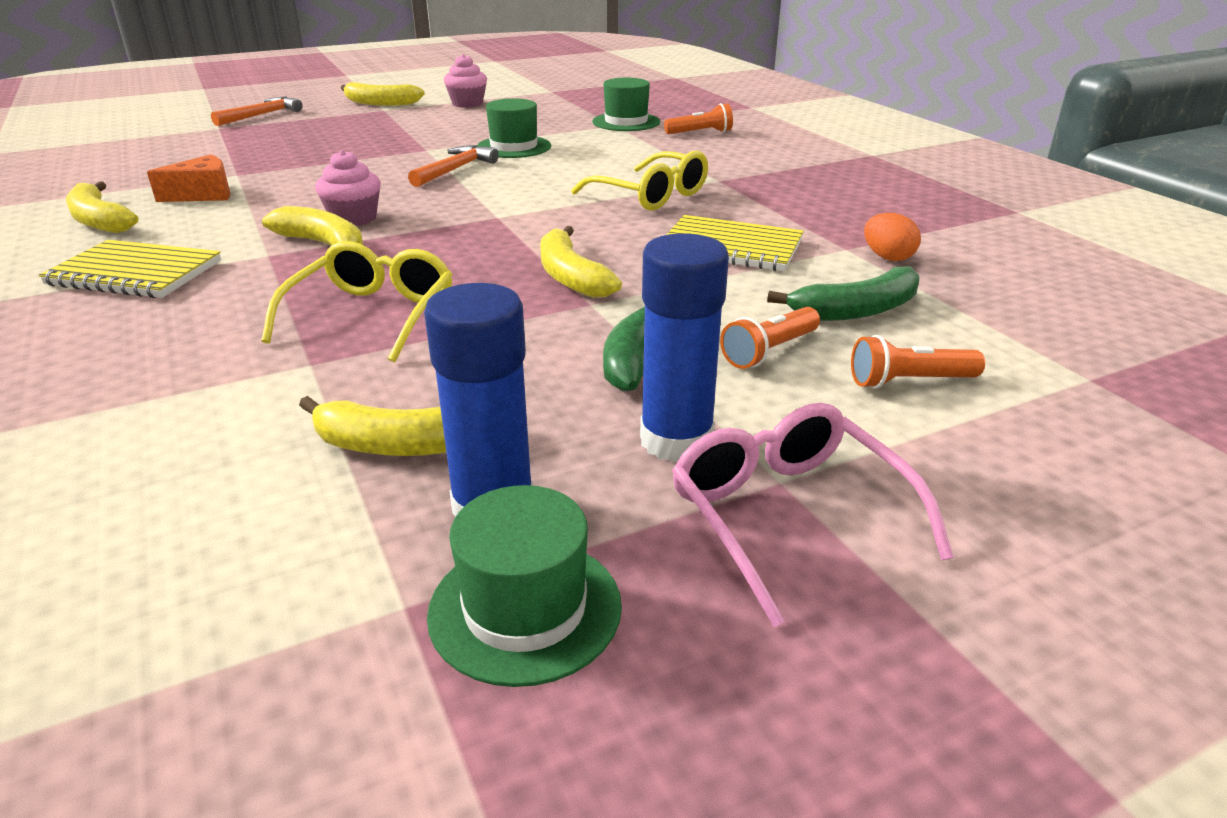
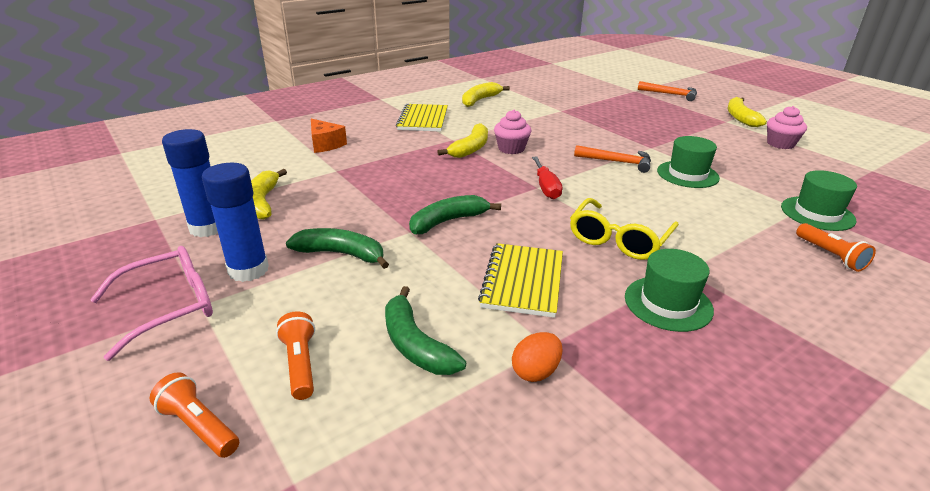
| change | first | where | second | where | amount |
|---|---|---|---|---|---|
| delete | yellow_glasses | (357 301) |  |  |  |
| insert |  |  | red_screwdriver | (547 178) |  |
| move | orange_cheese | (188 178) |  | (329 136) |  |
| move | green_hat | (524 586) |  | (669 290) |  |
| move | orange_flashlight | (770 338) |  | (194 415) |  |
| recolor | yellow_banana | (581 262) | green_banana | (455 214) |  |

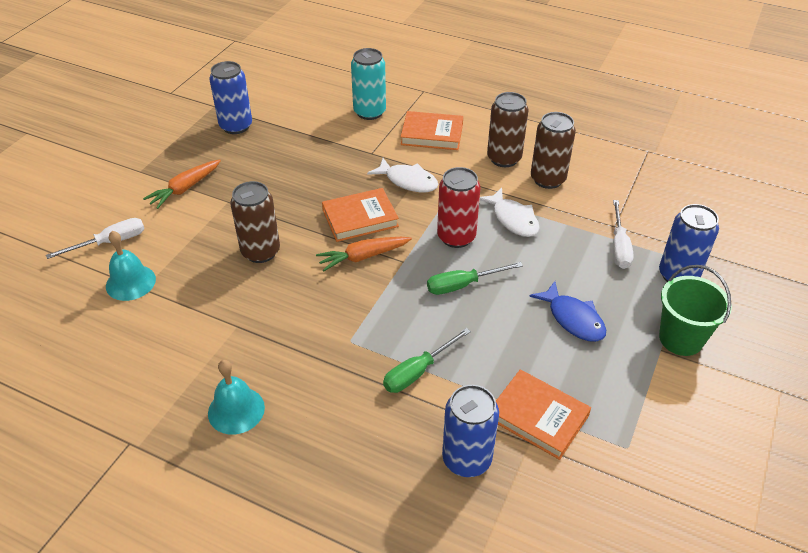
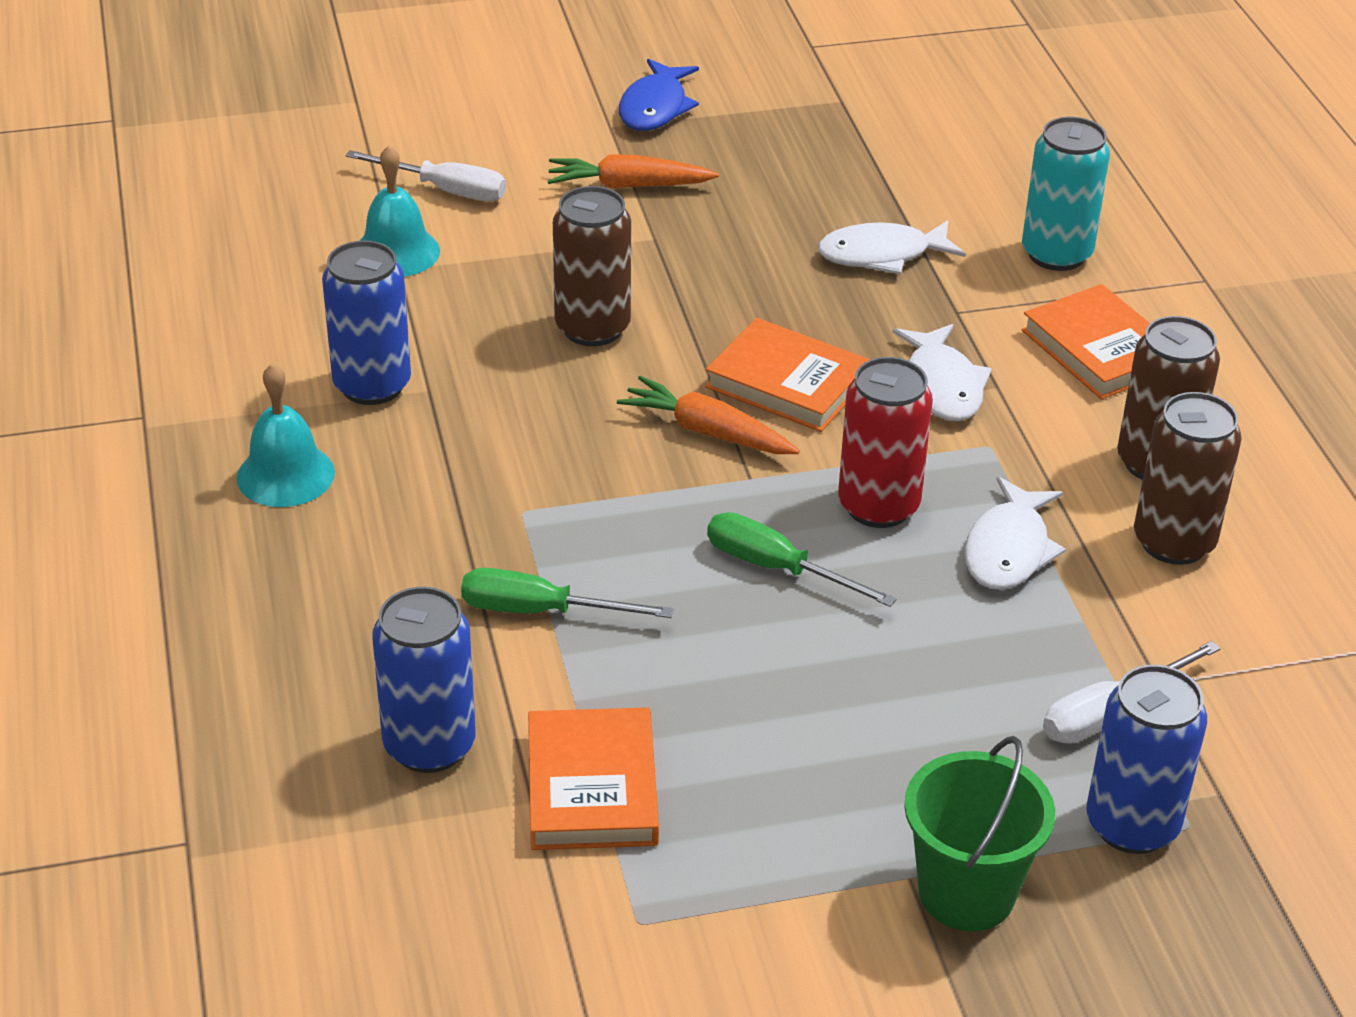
| change | first | where | second | where | amount |
|---|---|---|---|---|---|
| insert |  |  | white_fish | (891 247) |  |
| move | blue_can | (230 97) |  | (366 322) |  |
| move | blue_fish | (567 311) |  | (659 95) |  |

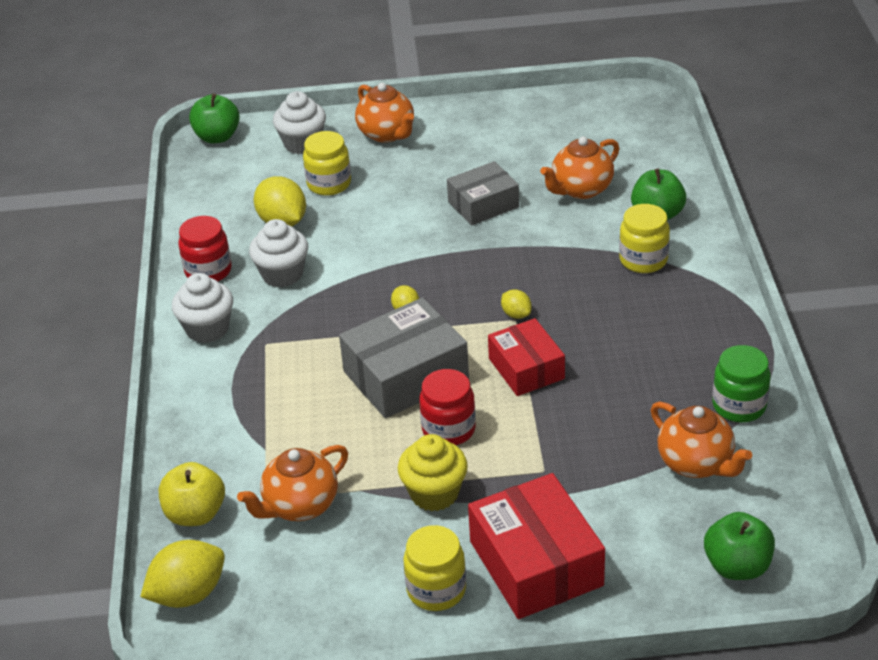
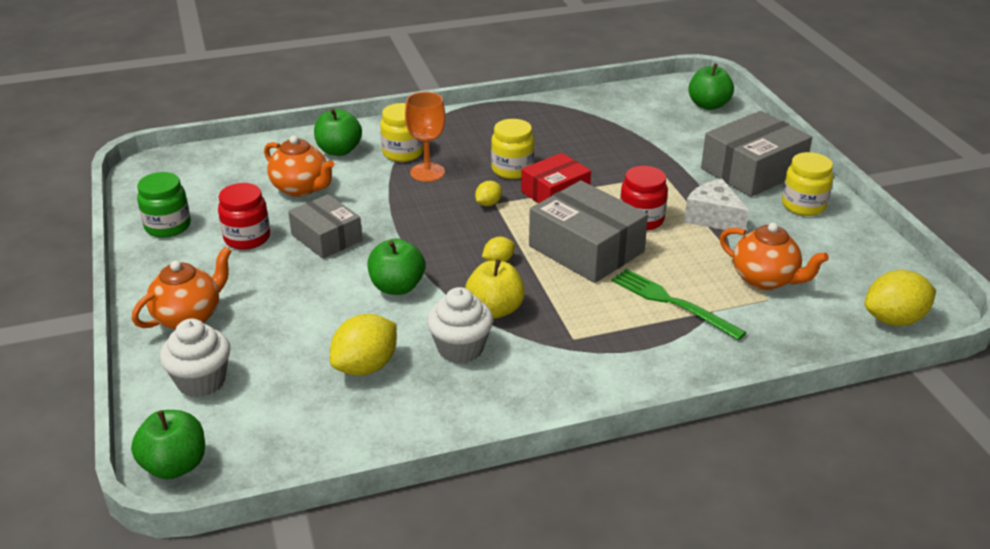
| change | first | where | second | where | amount |
|---|---|---|---|---|---|
| delete | white_cupcake | (202 308) |  |  |  |
| delete | orange_teapot | (701 440) |  |  |  |
| insert |  |  | green_apple | (396 266) |  |
| insert |  |  | orange_goblet | (425 137) |  |
| insert |  |  | green_fork | (679 304) |  |
| move | yellow_apple | (192 494) |  | (495 289) |  |
| move | red_jar | (205 248) |  | (244 216) |  |
| move | yellow_jar | (327 163) |  | (512 149) |  |
| move | green_jar | (741 383) |  | (164 205) |  |
| replace | yellow_cupcake | (433 472) | white_cheese | (716 204) |  |
| recolor | red_box | (536 546) | grey_box | (756 154) |  |
| rotate | yellow_lemon | (182 574) |  | (900 298) | 60 degrees counterclockwise |

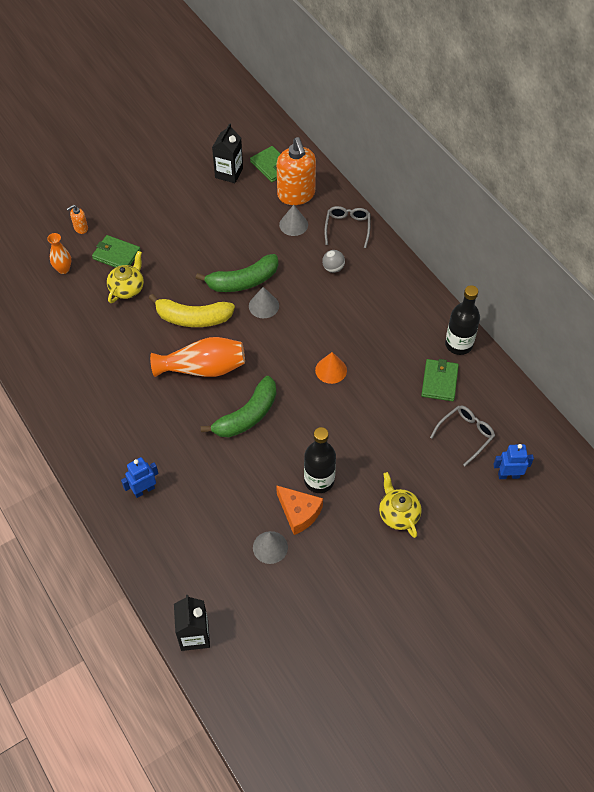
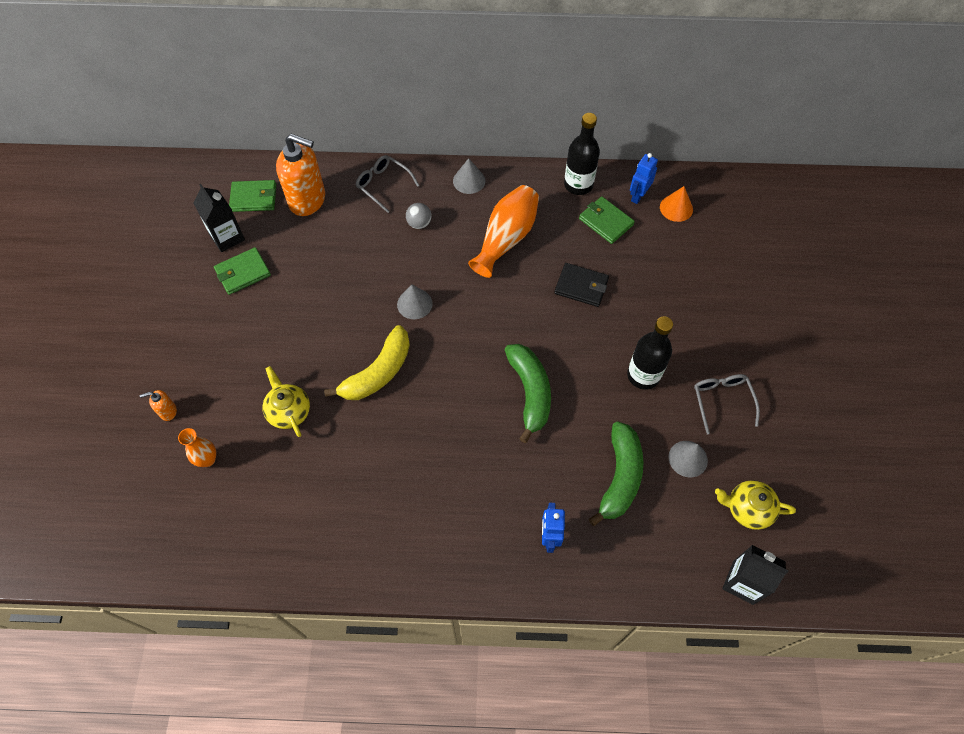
| change | first | where | second | where | amount |
|---|---|---|---|---|---|
| delete | orange_cheese | (299 510) |  |  |  |
| insert |  |  | black_wallet | (581 285) |  |
| move | green_wallet | (116 251) |  | (242 271) |  |
| move | orange_vase | (197 357) |  | (503 231) |  |
| move | green_banana | (237 273) |  | (616 474) |  |
| move | grey_cone | (293 220) |  | (469 176) |  |
| move | orange_cone | (331 368) |  | (676 204) |  |
| move | yellow_teapot | (400 505) |  | (755 505) |  |
| move | grey_glasses | (462 435) |  | (727 404) |  |
| move | blue_robot | (513 461) |  | (644 178) |  |
| rotate | orange_soap_dispenser | (77 219) |  | (158 405) | 75 degrees clockwise |

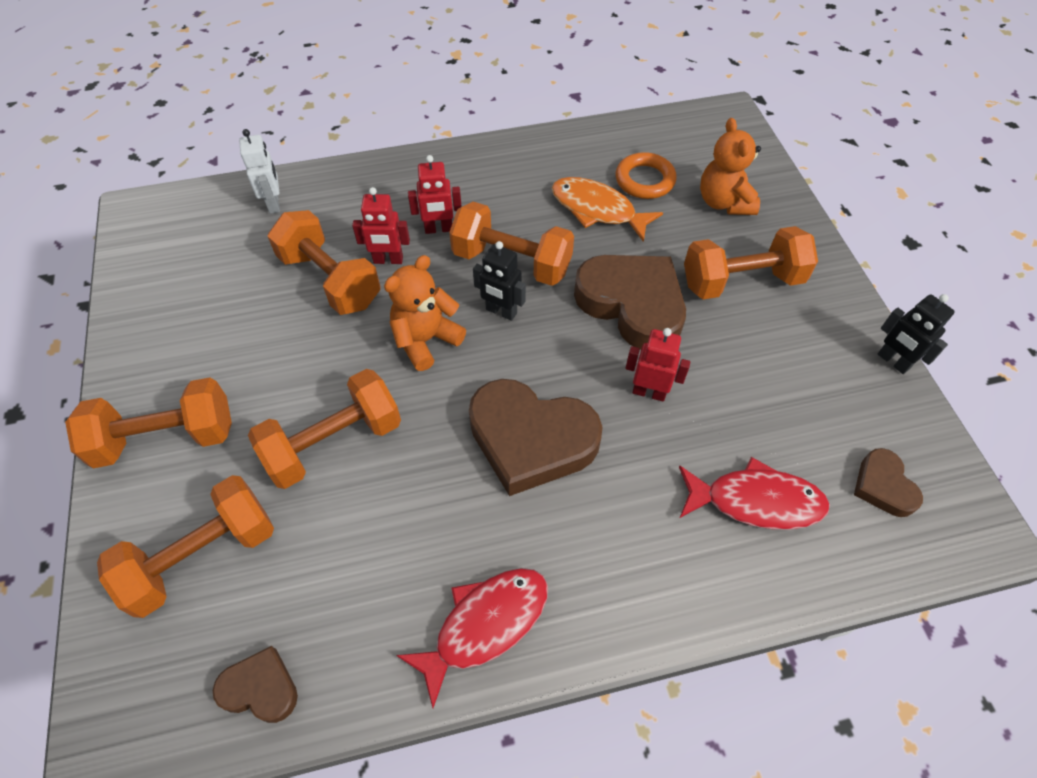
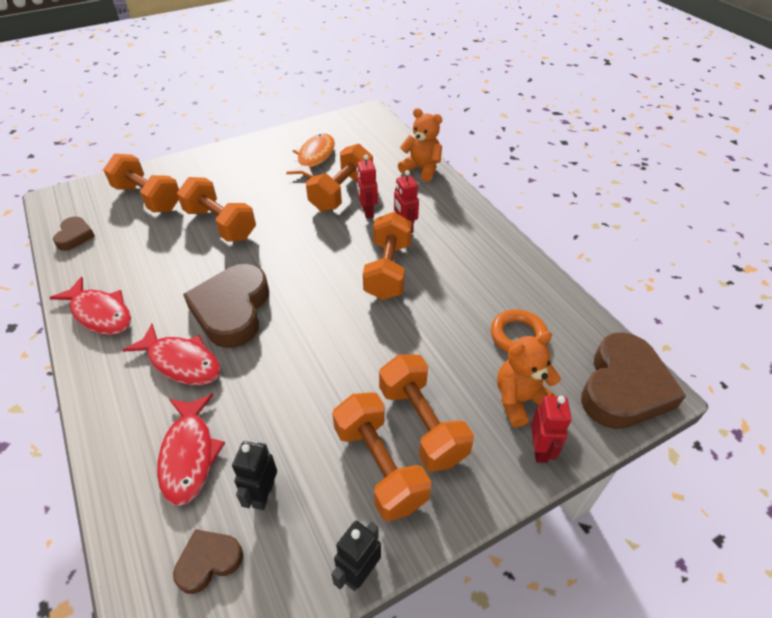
| change | first | where | second | where | amount |
|---|---|---|---|---|---|
| delete | white_robot | (259 171) |  |  |  |
| insert |  |  | red_fish | (172 354) |  |
| move | orange_dumbbell | (148 422) |  | (381 456) |  |
| move | orange_teddy_bear | (425 313) |  | (420 145) |  |
| move | black_robot | (499 281) |  | (254 475) |  |
| move | orange_fish | (607 209) |  | (310 156) |  |
| move | brown_heart | (630 302) |  | (633 380) |  |
| move | red_robot | (658 365) |  | (551 429) |  |

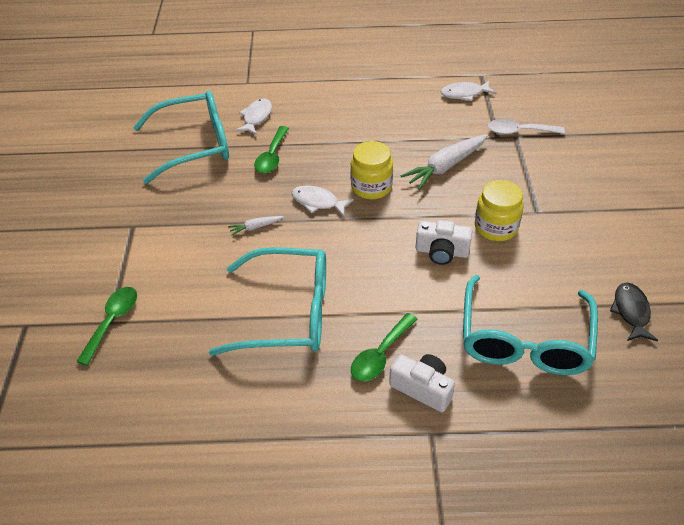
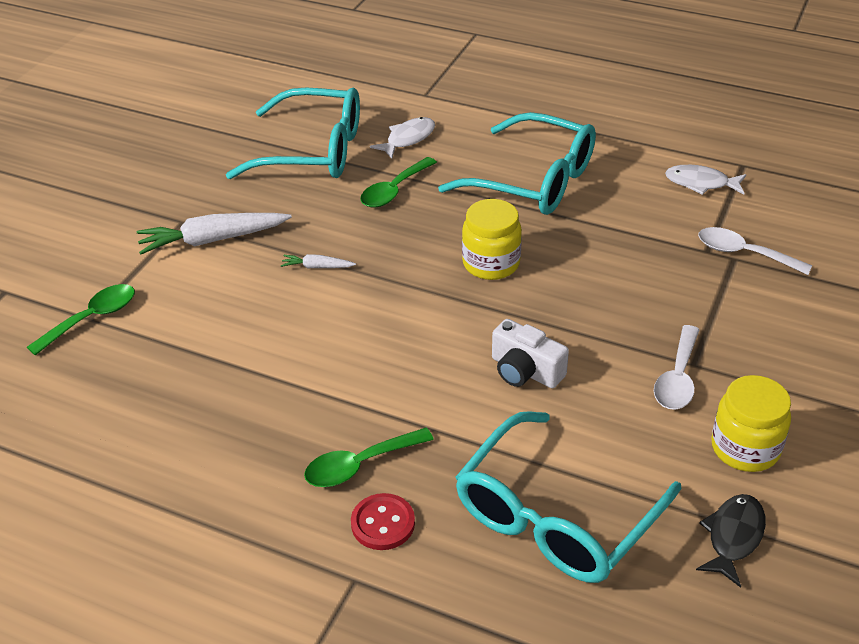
| change | first | where | second | where | amount |
|---|---|---|---|---|---|
| delete | white_fish | (323 201) |  |  |  |
| insert |  |  | white_spoon | (677 367) |  |
| move | turquoise_glasses | (267 301) |  | (517 163) |  |
| move | white_carrot | (444 162) |  | (214 233) |  |
| move | yellow_jar | (499 210) |  | (751 423) |  |
| replace | white_camera | (422 383) | red_button | (383 521) |  |

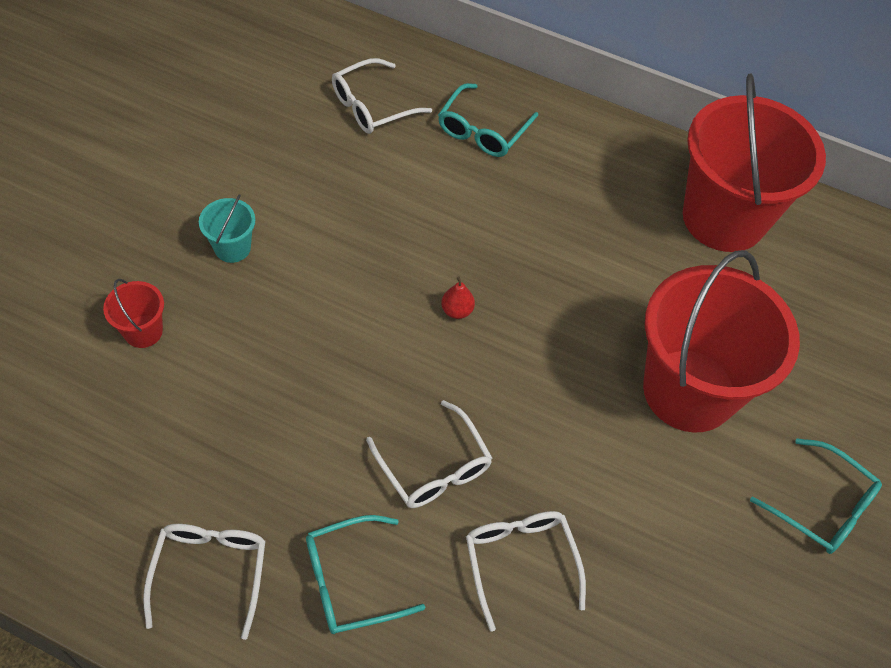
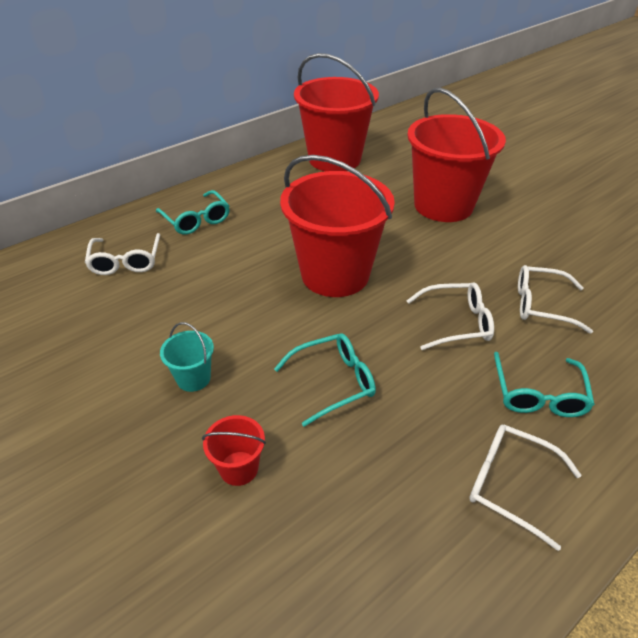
| change | first | where | second | where | amount |
|---|---|---|---|---|---|
| move | turquoise_glasses | (816 496) |  | (325 380) |  |
| replace | red_pear | (458 297) | red_bucket | (337 226) |  |

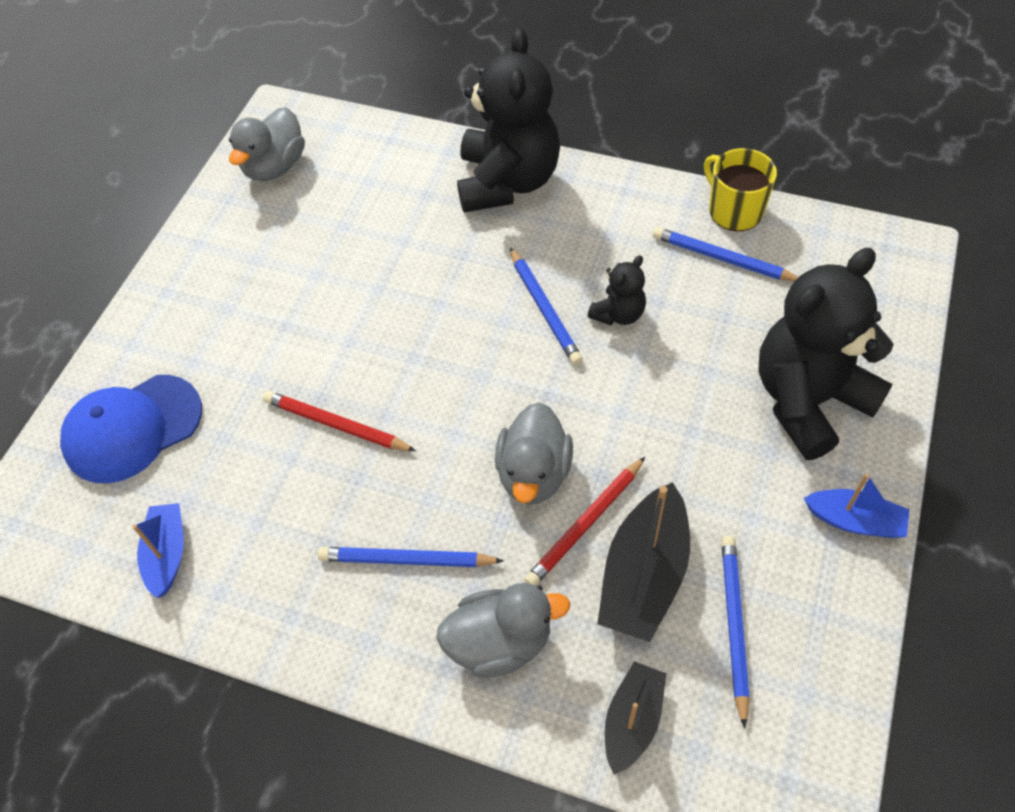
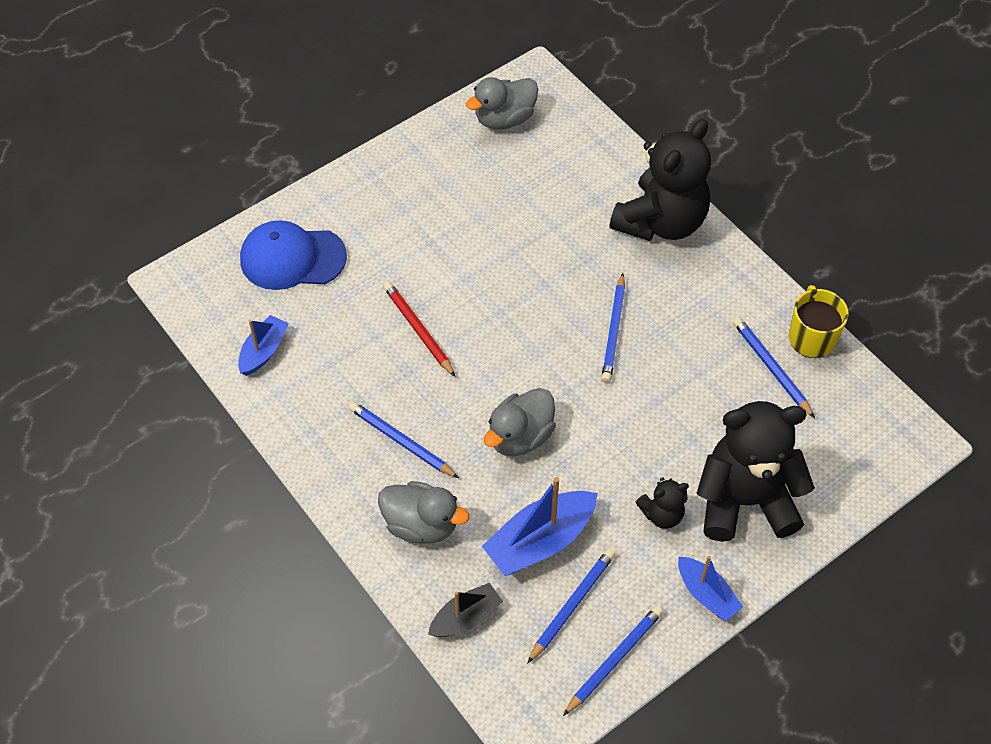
| change | first | where | second | where | amount |
|---|---|---|---|---|---|
| delete | red_pencil | (584 521) |  |  |  |
| insert |  |  | blue_pencil | (613 660) |  |
| move | black_teddy_bear | (617 290) |  | (662 503) |  |
| recolor | black_boat | (643 562) | blue_boat | (539 526) |  |

